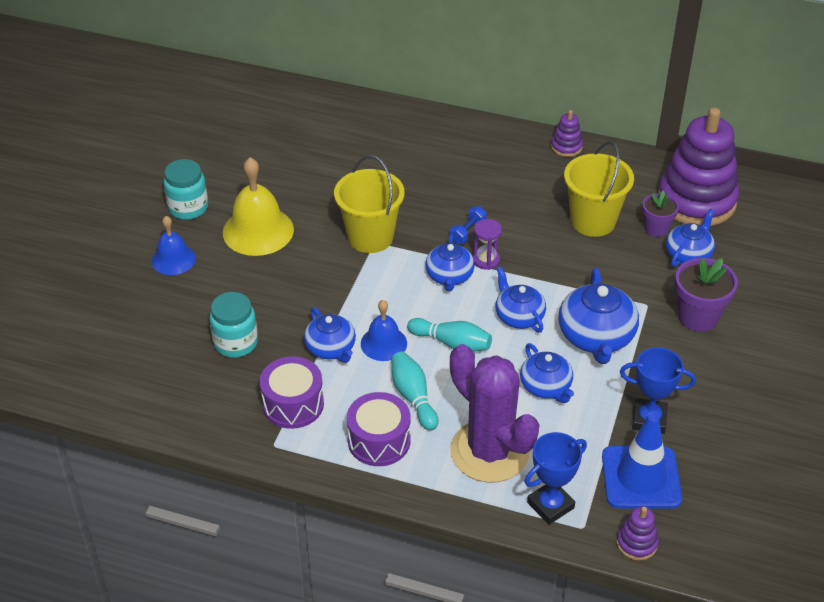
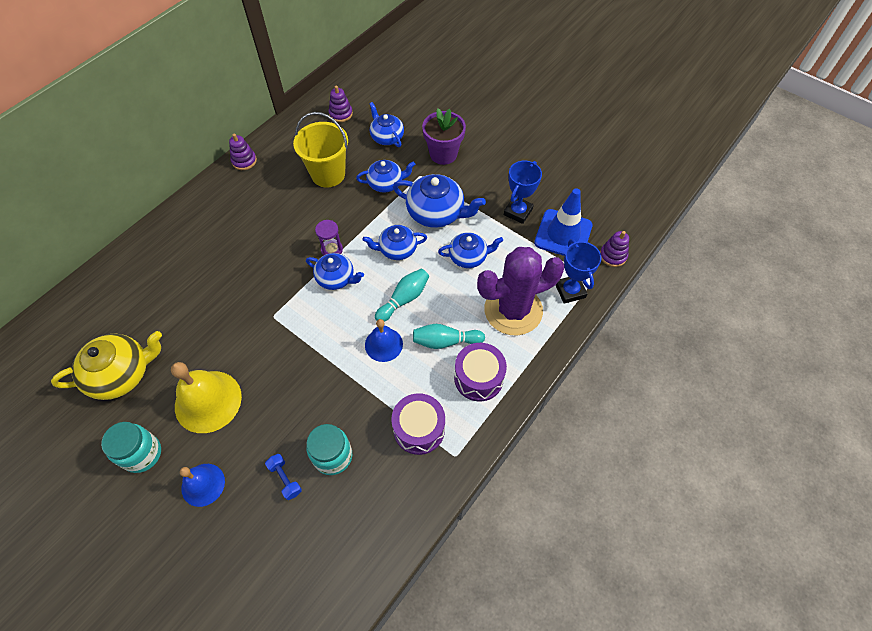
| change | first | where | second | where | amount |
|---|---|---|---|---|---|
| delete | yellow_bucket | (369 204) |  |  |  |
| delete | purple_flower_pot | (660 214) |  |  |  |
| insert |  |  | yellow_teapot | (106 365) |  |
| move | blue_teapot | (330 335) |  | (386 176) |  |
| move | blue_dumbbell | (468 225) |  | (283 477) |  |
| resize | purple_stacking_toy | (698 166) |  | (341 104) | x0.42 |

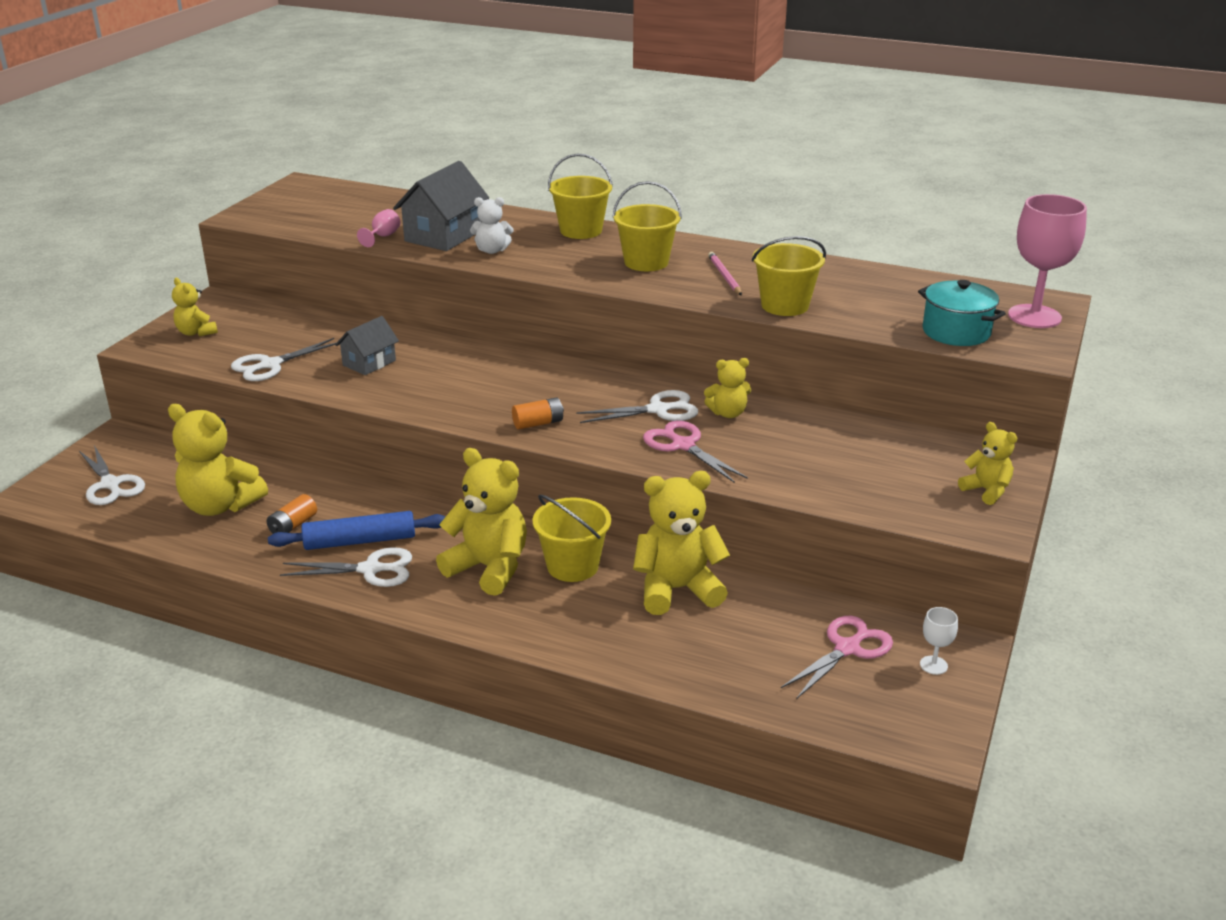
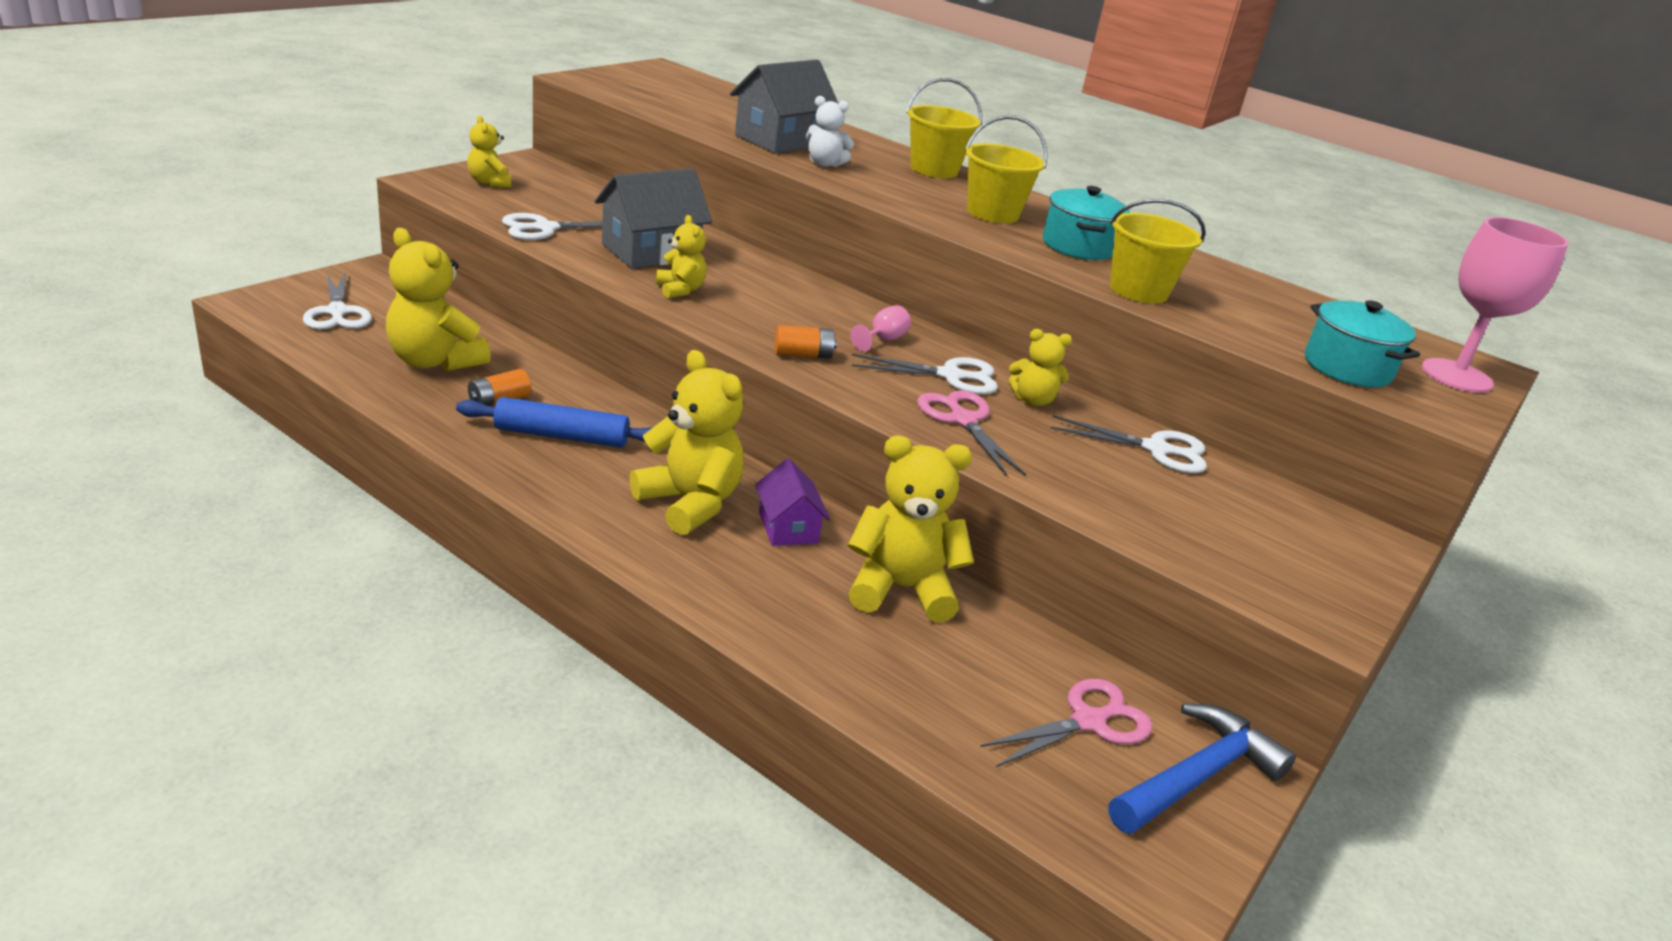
| change | first | where | second | where | amount |
|---|---|---|---|---|---|
| move | white_scissors | (346 567) |  | (1129 444) |  |
| move | pink_goblet | (378 228) |  | (880 328) |  |
| move | yellow_teddy_bear | (987 463) |  | (681 256) |  |
| replace | yellow_bucket | (572 538) | purple_house | (792 502) |  |
| replace | pink_pencil | (725 273) | turquoise_pot | (1086 223) |  |
| replace | white_goblet | (939 641) | blue_hammer | (1202 769) |  |
| resize | grey_house | (367 345) |  | (653 218) | x1.64 |

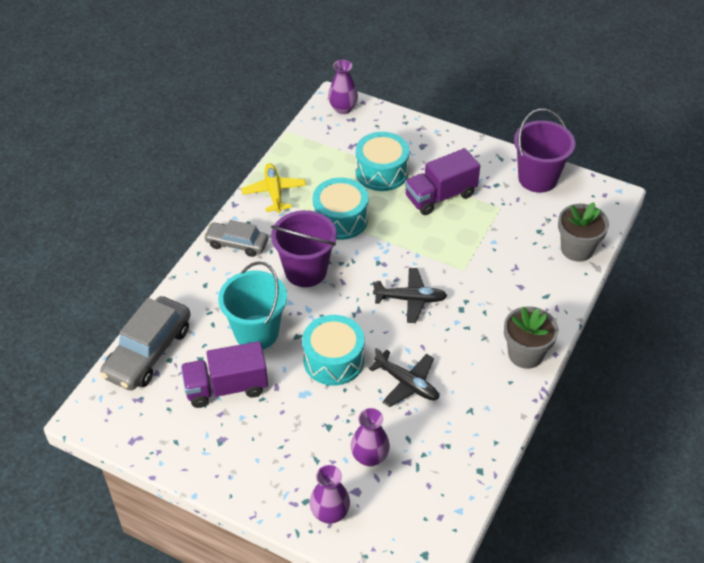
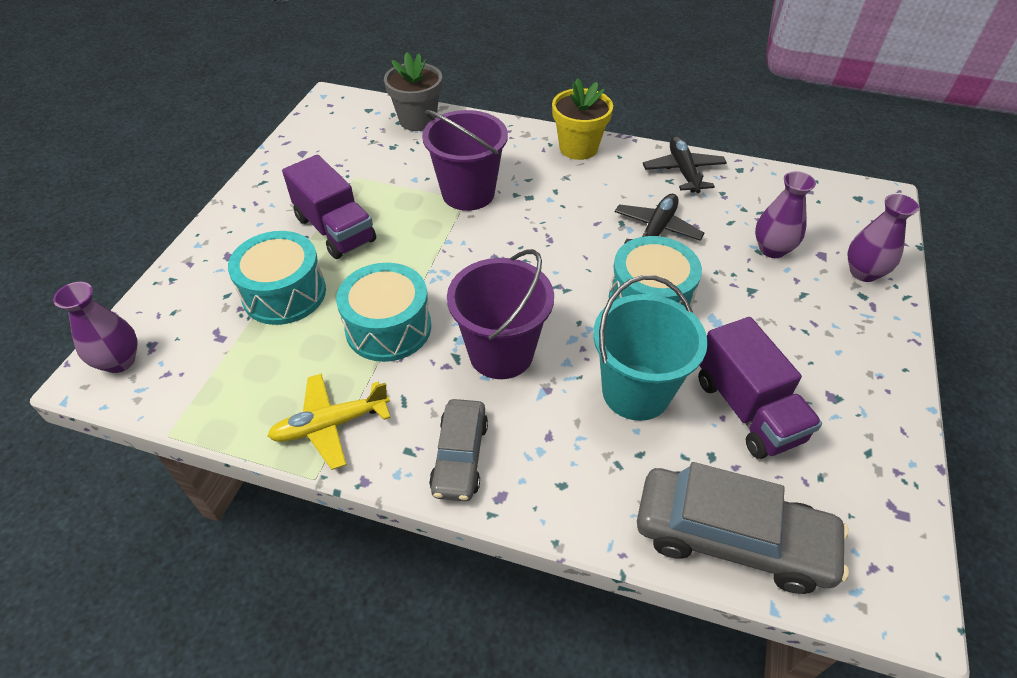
| change | first | where | second | where | amount |
|---|---|---|---|---|---|
| move | black_plane | (410 295) |  | (685 164) |  |
| move | purple_bucket | (544 151) |  | (465 160) |  |
| recolor | grey_flower_pot | (531 337) | yellow_flower_pot | (582 119) |  |

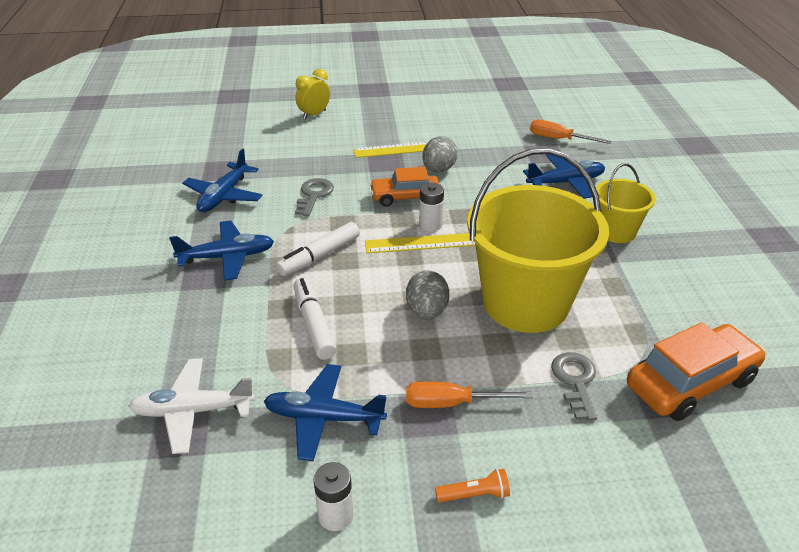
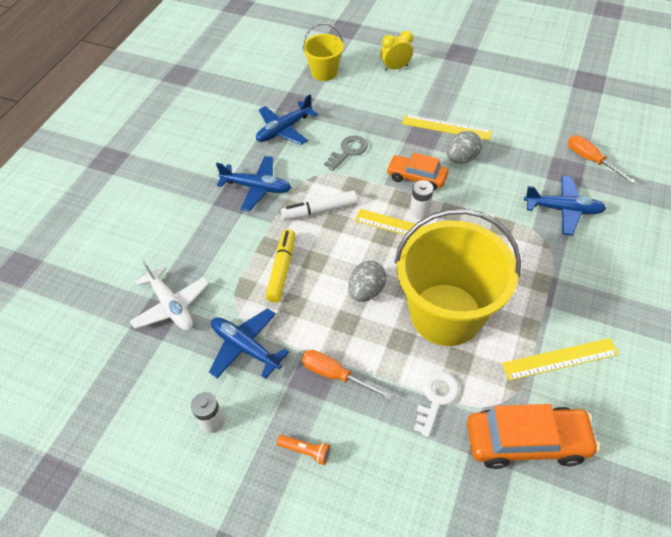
| change | first | where | second | where | amount |
|---|---|---|---|---|---|
| insert |  |  | yellow_ruler | (560 359) |  |
| move | yellow_bucket | (626 203) |  | (323 52) |  |
| recolor | white_marker | (314 319) | yellow_marker | (280 266) |  |
| recolor | grey_key | (574 386) | white_key | (436 404) |  |
| rotate | white_plane | (192 406) |  | (169 295) | 150 degrees counterclockwise |

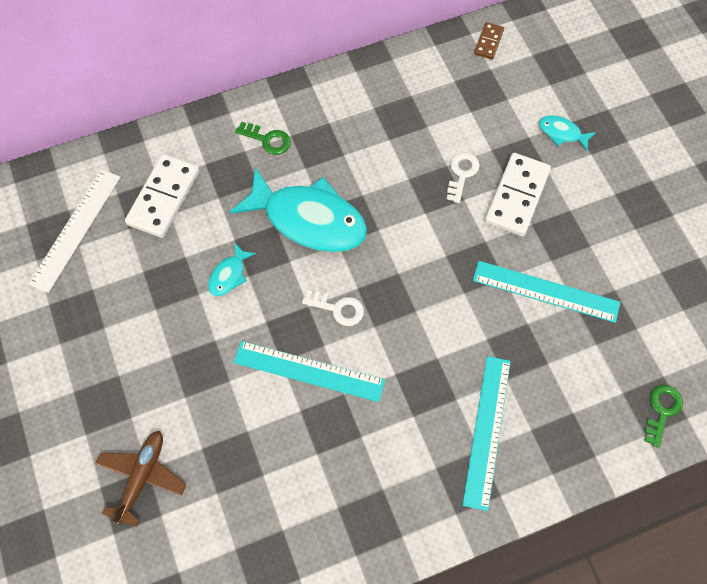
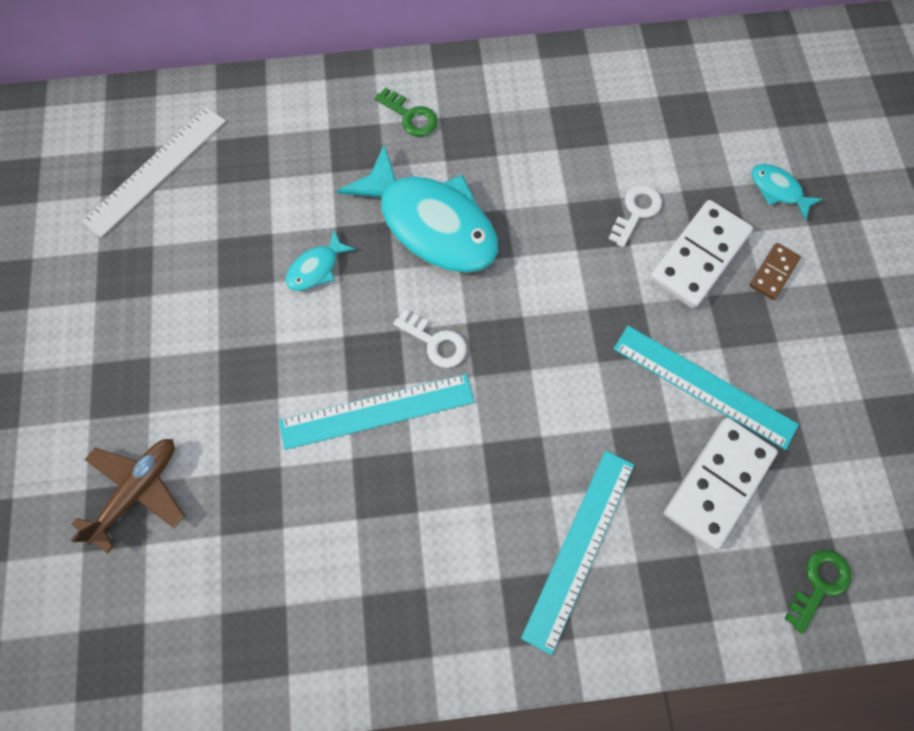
| change | first | where | second | where | amount |
|---|---|---|---|---|---|
| move | white_domino | (162 196) |  | (721 484) |  |
| move | brown_domino | (489 40) |  | (775 271) |  |
| rotate | turquoise_ruler | (309 371) |  | (376 412) | 45 degrees counterclockwise |

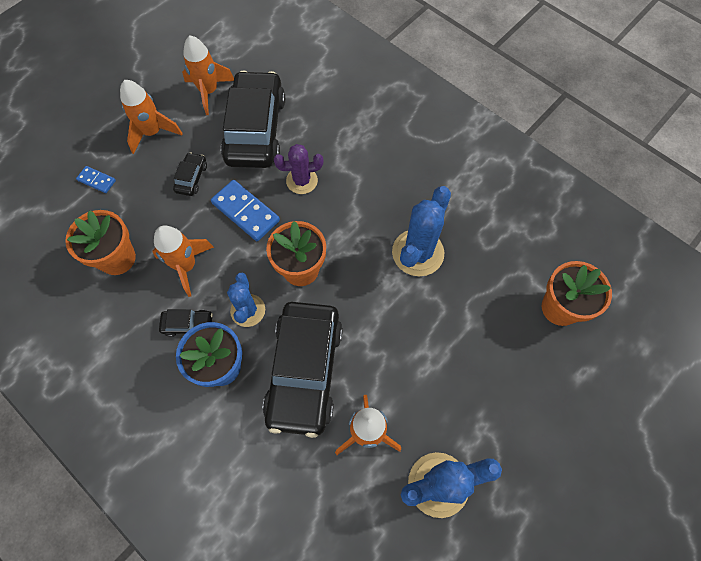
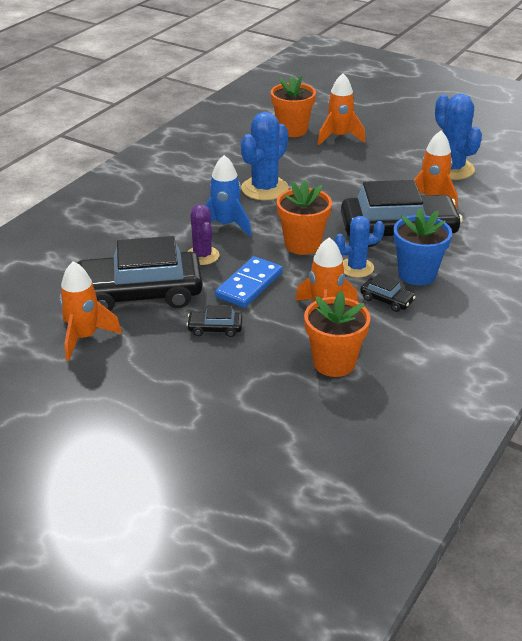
| change | first | where | second | where | amount |
|---|---|---|---|---|---|
| delete | blue_domino | (96 179) |  |  |  |
| insert |  |  | blue_rocket | (228 195) |  |
| move | orange_rocket | (151 117) |  | (341 109) |  |
| rotate | black_car | (186 323) |  | (387 292) | 135 degrees clockwise |
| rotate | blue_cactus | (421 231) |  | (265 156) | 75 degrees counterclockwise |

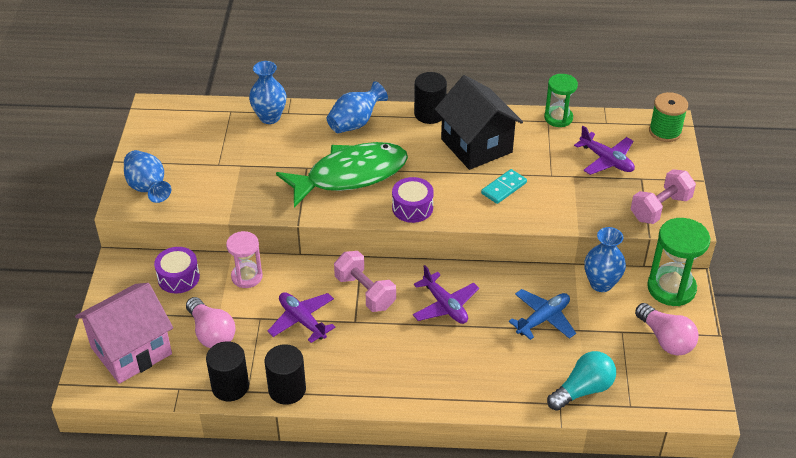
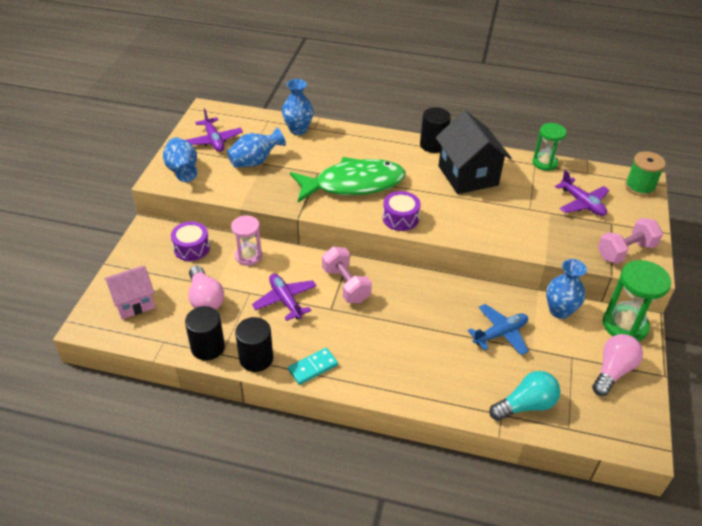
| change | first | where | second | where | amount |
|---|---|---|---|---|---|
| move | blue_vase | (357 107) |  | (256 147) |  |
| move | purple_plane | (446 294) |  | (214 130) |  |
| move | turquoise_domino | (504 186) |  | (313 366) |  |
| rotate | pink_light_bulb | (667 329) |  | (617 365) | 120 degrees counterclockwise |
| resize | pink_house | (124 333) |  | (130 292) | x0.64 |

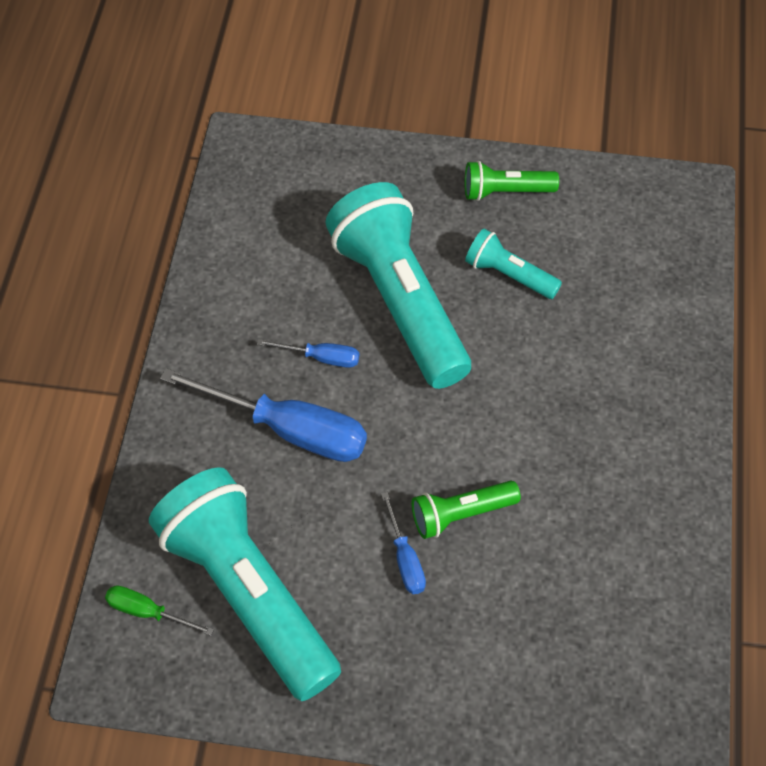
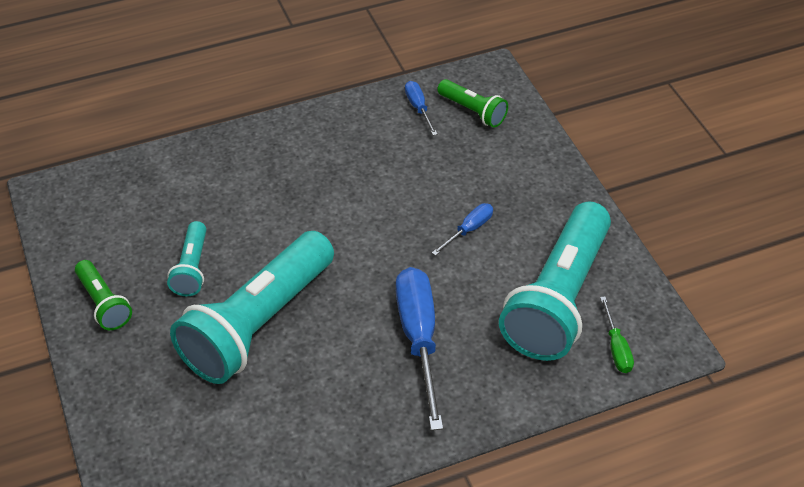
| change | first | where | second | where | amount |
|---|---|---|---|---|---|
| move | blue_screwdriver | (308 353) |  | (421 108) |  |
| move | green_flashlight | (466 510) |  | (472 103) |  |

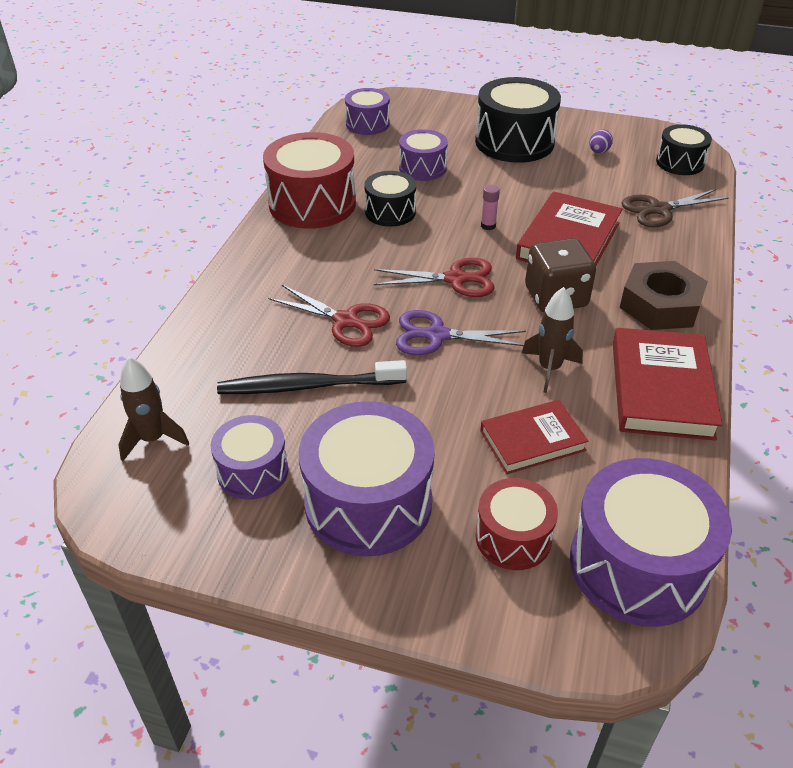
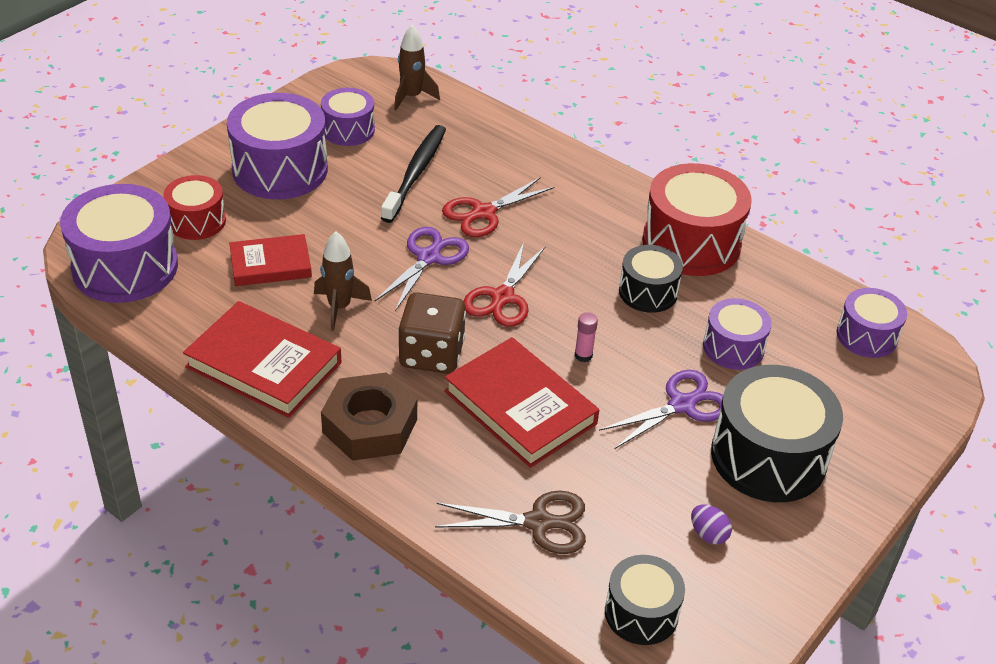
| change | first | where | second | where | amount |
|---|---|---|---|---|---|
| insert |  |  | purple_scissors | (661 409) |  |
| rotate | red_book | (534 437) |  | (270 260) | 75 degrees clockwise |
| rotate | brown_scissors | (675 208) |  | (510 522) | 90 degrees clockwise |

